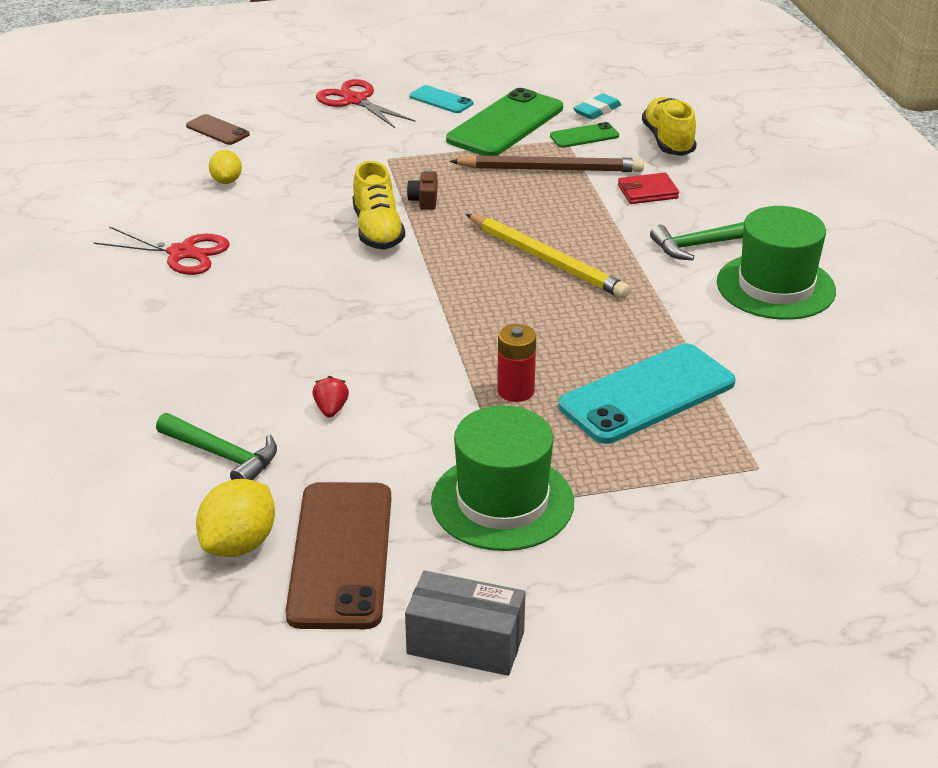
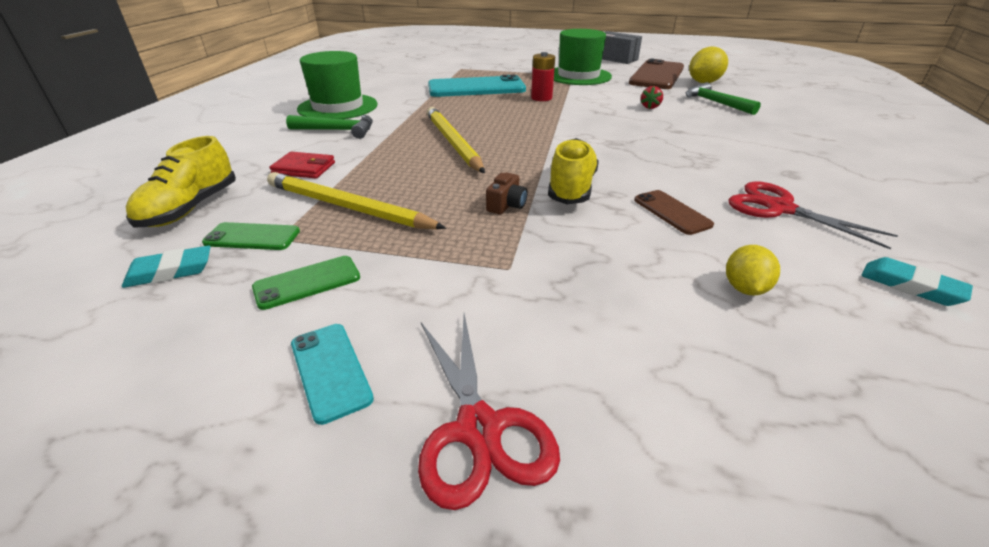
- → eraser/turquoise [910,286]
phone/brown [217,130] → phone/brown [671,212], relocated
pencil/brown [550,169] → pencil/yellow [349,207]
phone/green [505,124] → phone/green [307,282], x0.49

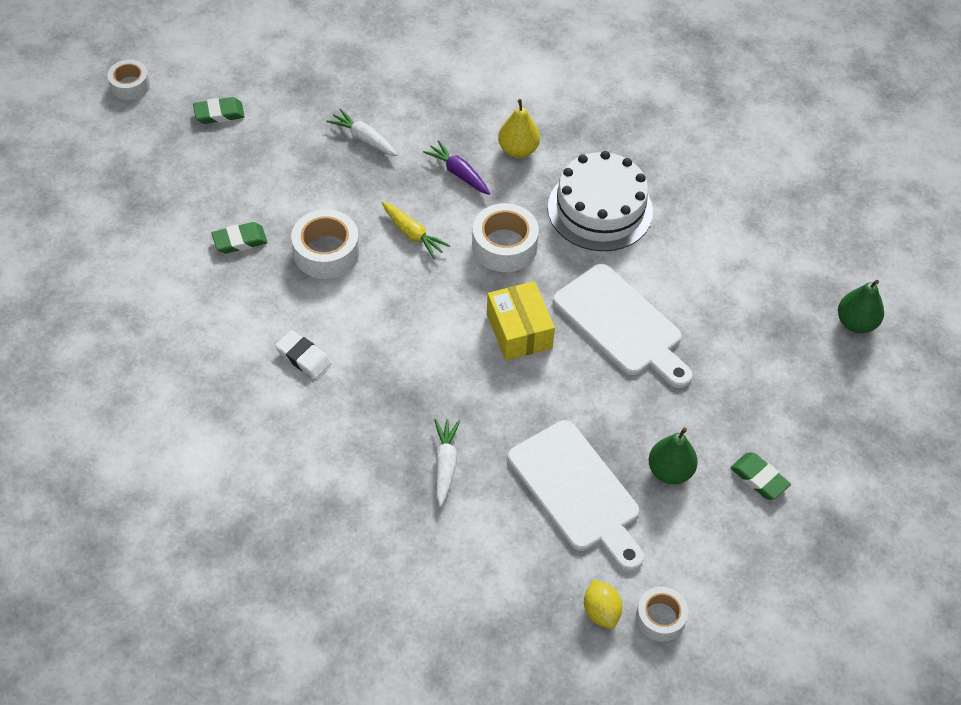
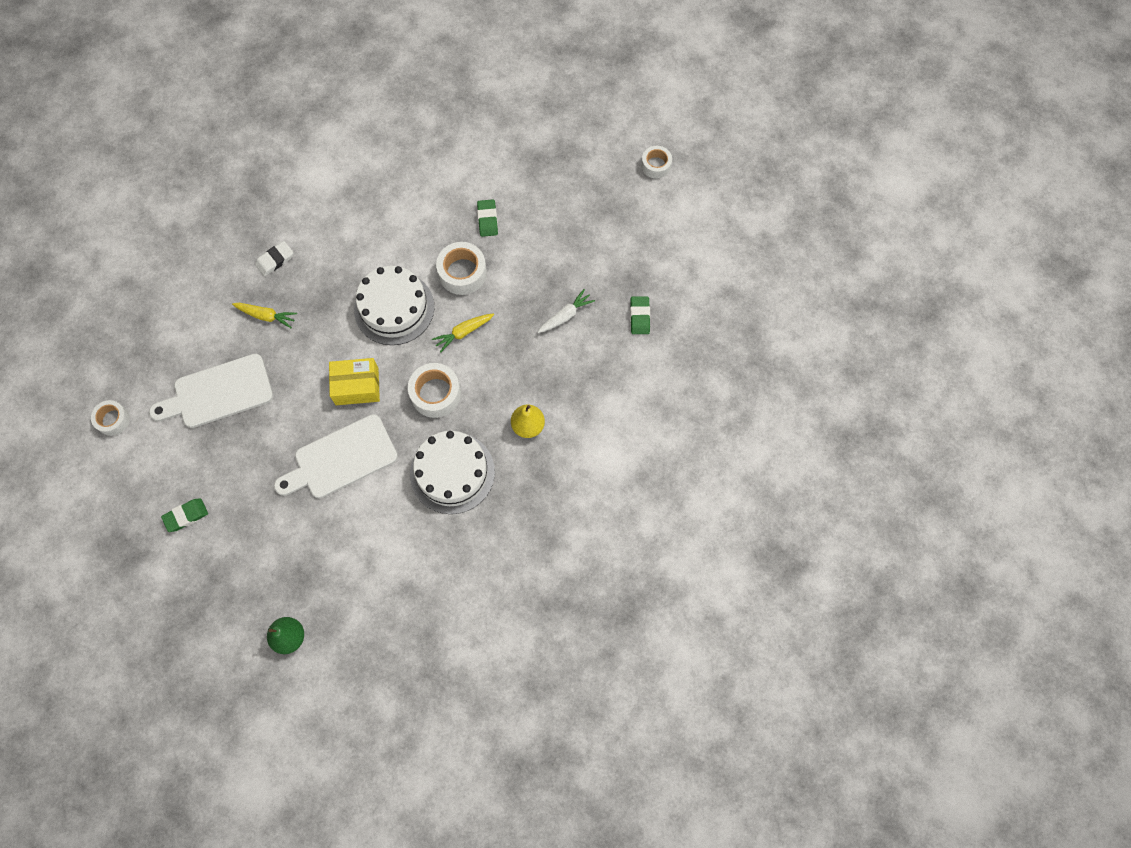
carrot/purple [458,173] → -
lemon/yellow [601,611] → -
pear/green [670,471] → -
- → cake/white [394,308]
eraser/green [219,113] → eraser/green [639,317], relocated
eraser/white [303,357] → eraser/white [275,260], relocated
carrot/white [445,464] → carrot/yellow [266,316]

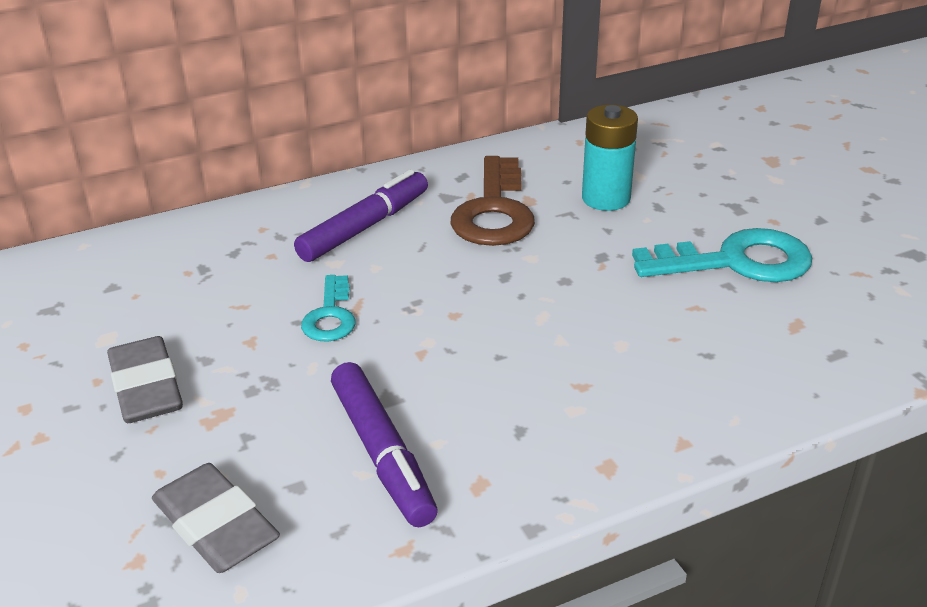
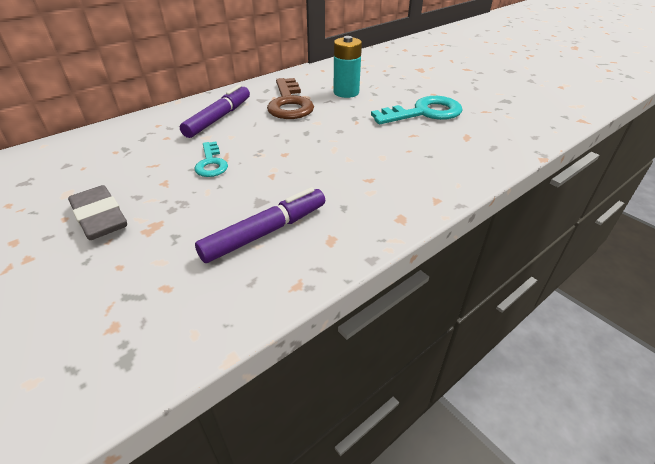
eraser/grey [216,525] → -
marker/purple [382,453] → marker/purple [265,232], 90 degrees counterclockwise

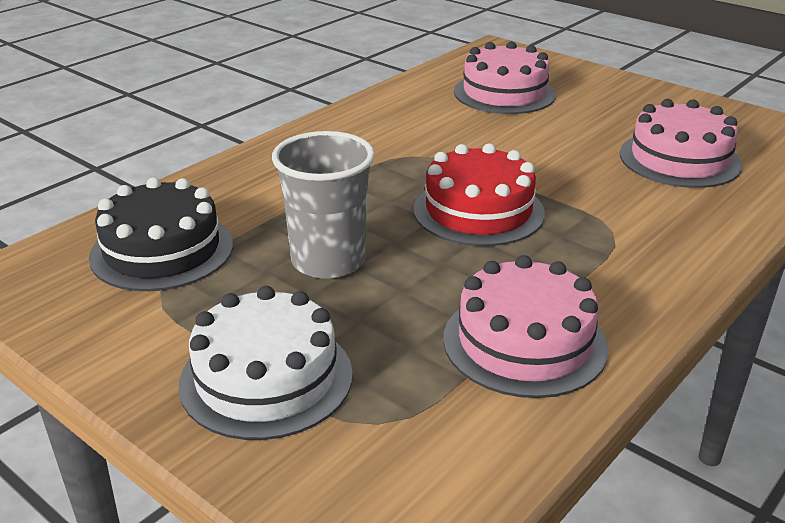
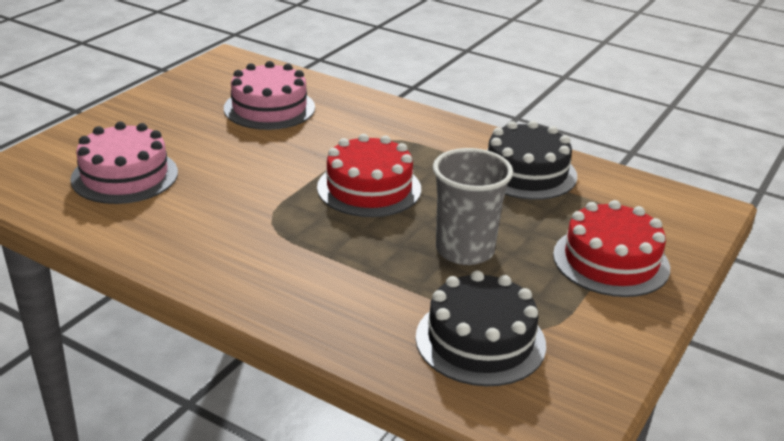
cake/white [266,378] → cake/red [611,261]
cake/pink [524,342] → cake/black [526,172]

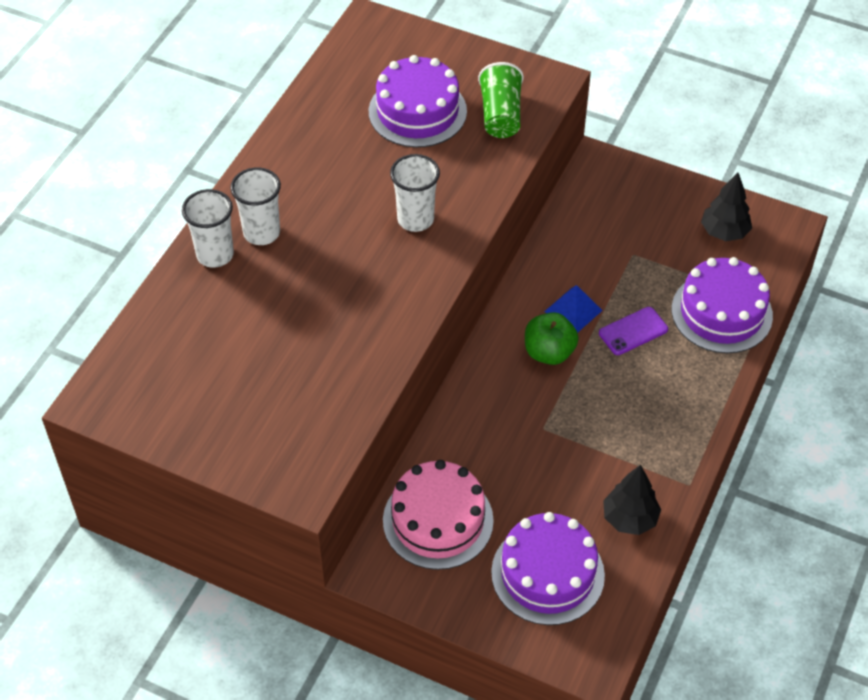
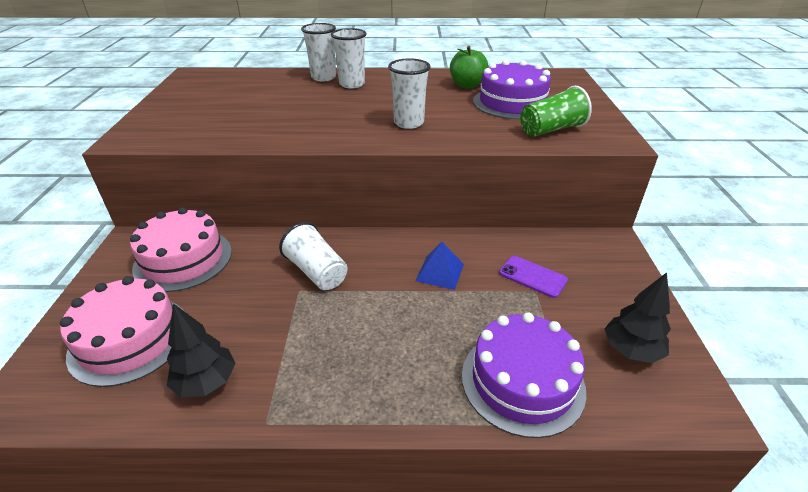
- → cup/white [316,271]
apple/green [549,352] → apple/green [467,85], relocated
phone/purple [633,331] → phone/purple [532,277], relocated
cake/purple [547,574] → cake/pink [130,339]

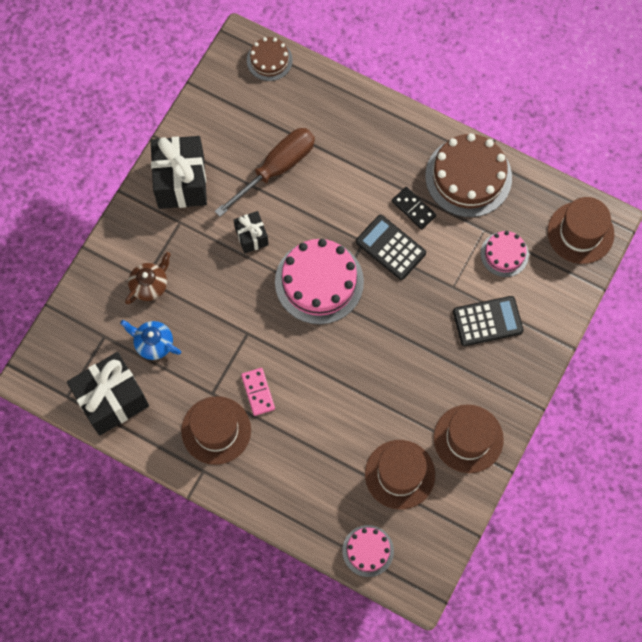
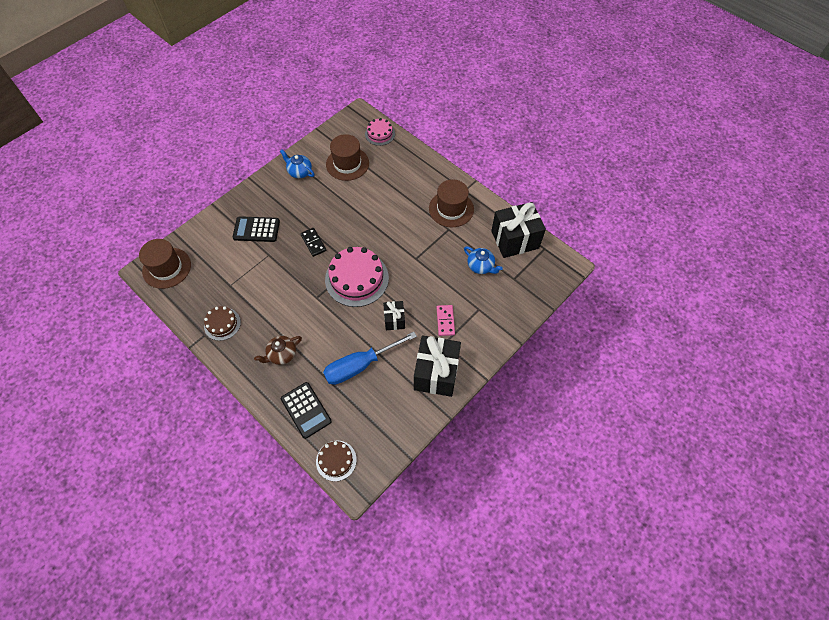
cake/pink [504,254] → -
teapot/brown [150,285] → teapot/brown [281,354], relocated
domino/pink [258,392] → domino/pink [445,321], relocated
calculator/black [390,247] → calculator/black [306,410], relocated
domino/black [413,209] → domino/black [313,243], relocated
hat/brown [468,438] → teapot/blue [299,172]
screwdriver/brown [277,168] → screwdriver/blue [359,365]
cake/brown [468,177] → cake/brown [222,324], x0.55

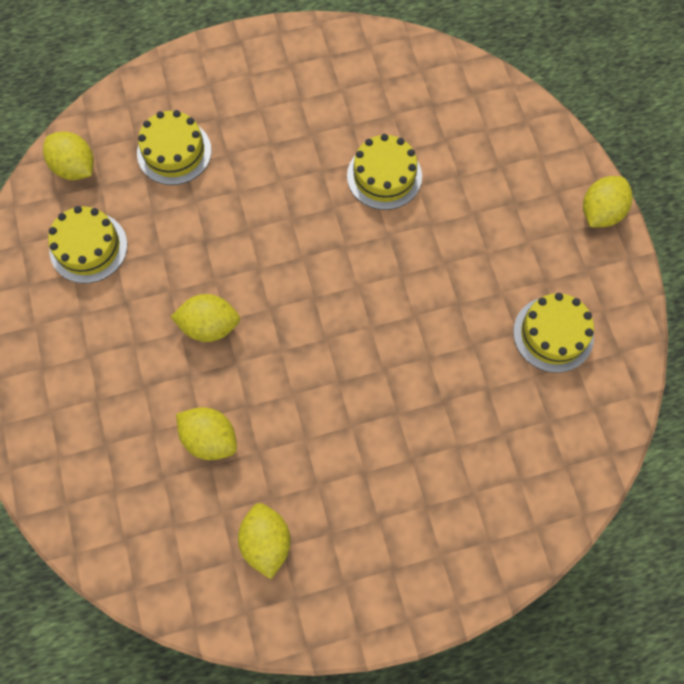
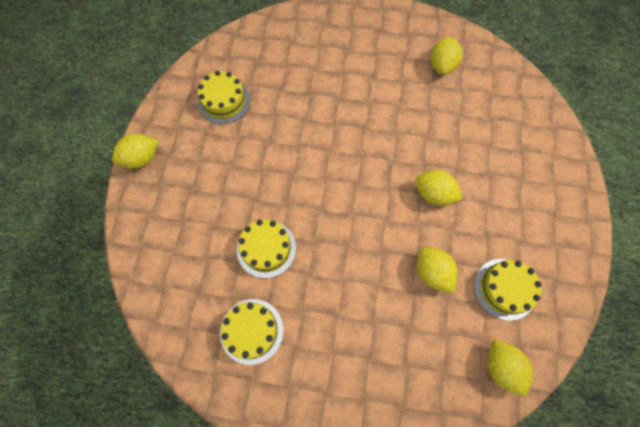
cake/yellow [174,152] → cake/yellow [251,331], relocated
lemon/yellow [210,438] → lemon/yellow [432,272], relocated

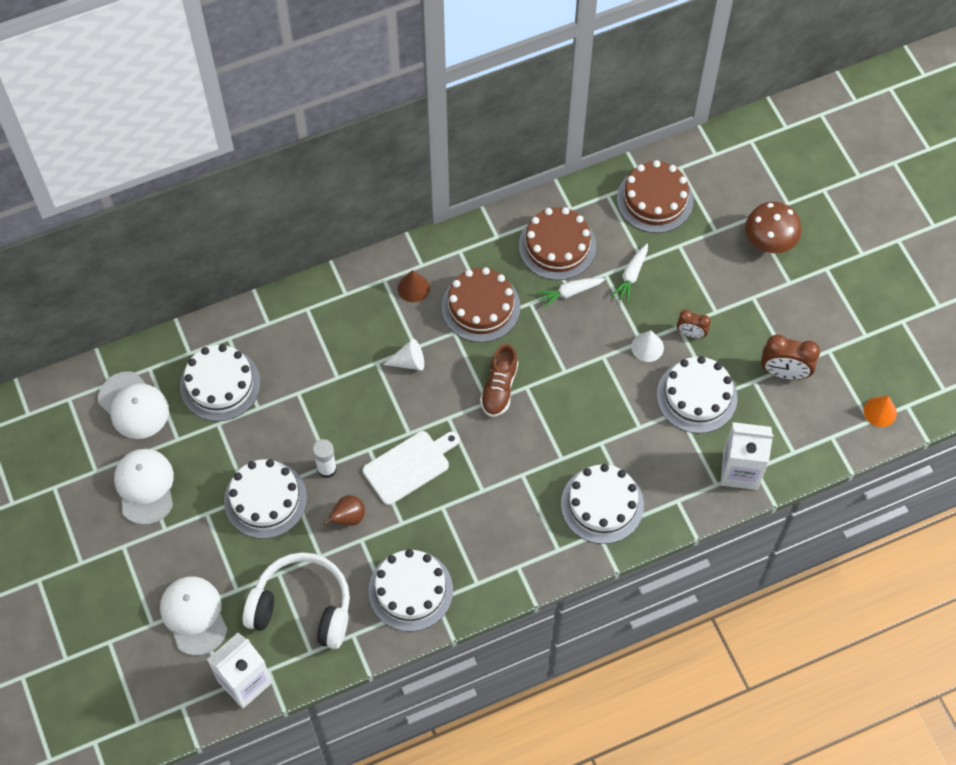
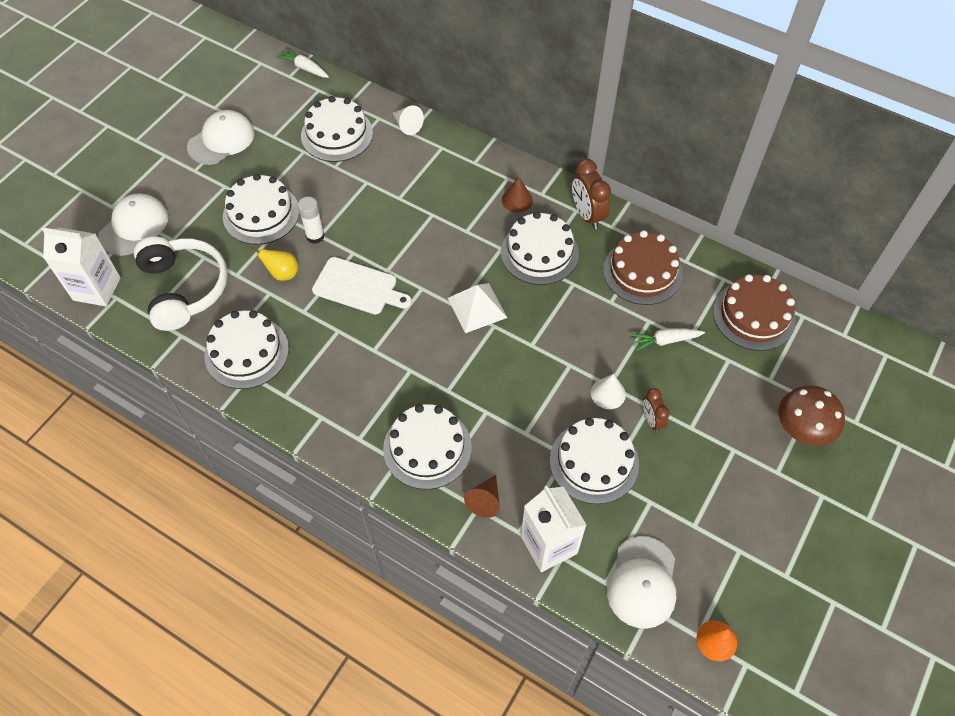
- → cone/brown [485,501]
cap/white [133,405] → cap/white [642,582], relocated
cone/white [409,362] → cone/white [407,125], relocated
carrot/white [569,292] → carrot/white [304,68], relocated
clock/brown [784,372] → clock/brown [587,215], relocated
shoe/brown [499,388] → pyramid/white [477,307]
pear/brown [348,518] → pear/yellow [282,273]
cake/brown [481,307] → cake/white [539,252]

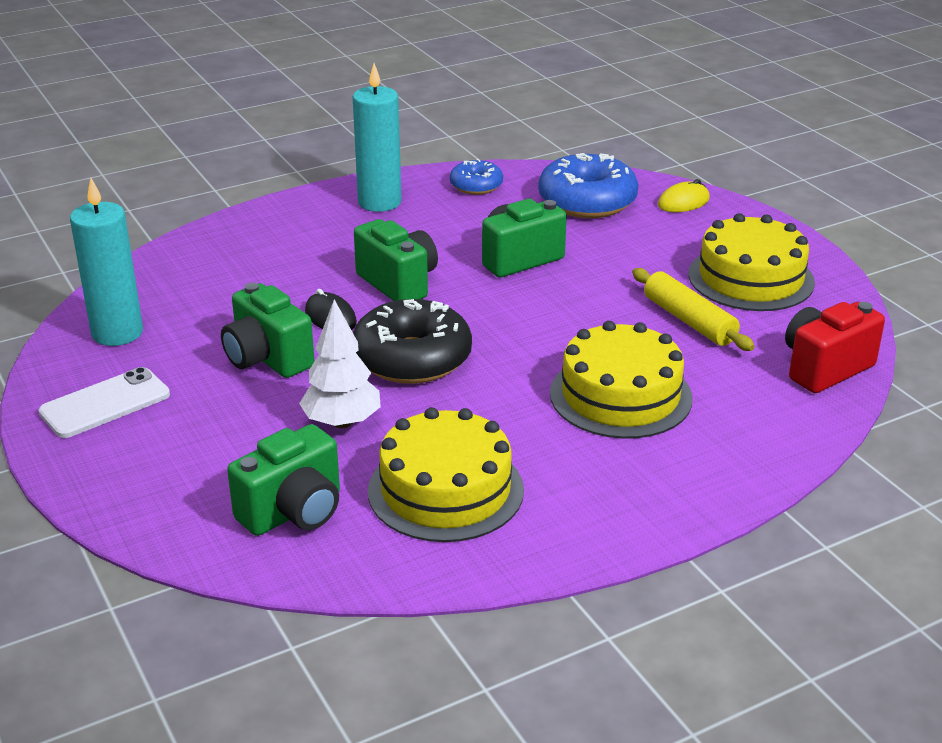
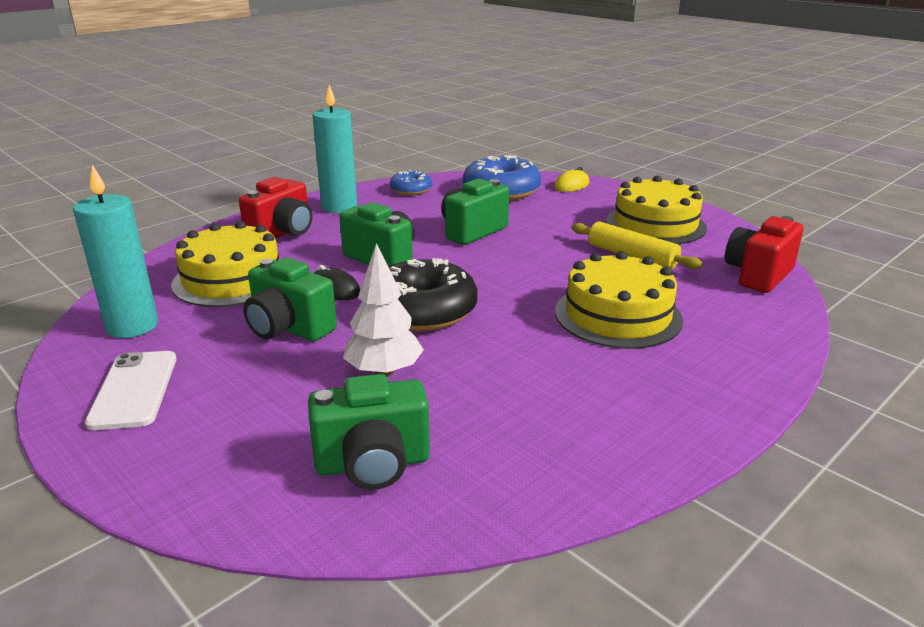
- → camera/red [283,233]
cake/yellow [445,490] → cake/yellow [232,279], relocated
phone/white [105,403] → phone/white [134,390], 45 degrees counterclockwise
camera/green [294,512] → camera/green [373,464], 45 degrees clockwise

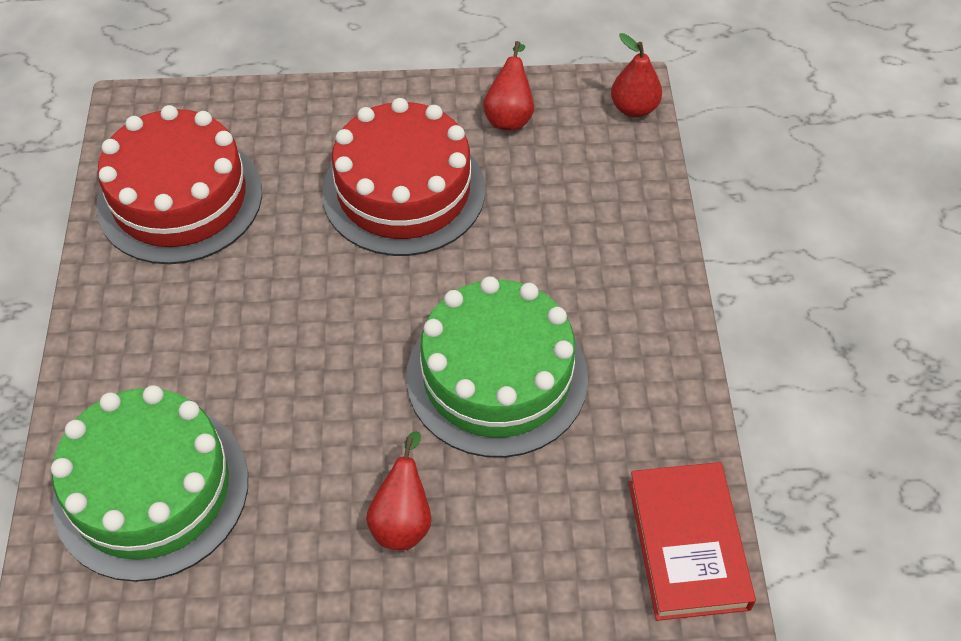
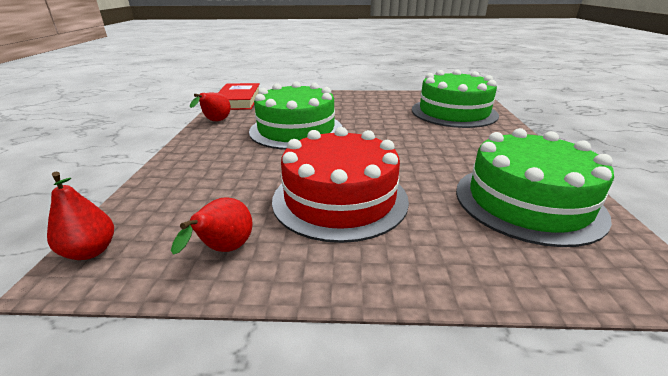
pear/red [403,520] → pear/red [215,121], relocated
cake/red [180,198] → cake/green [527,202]

